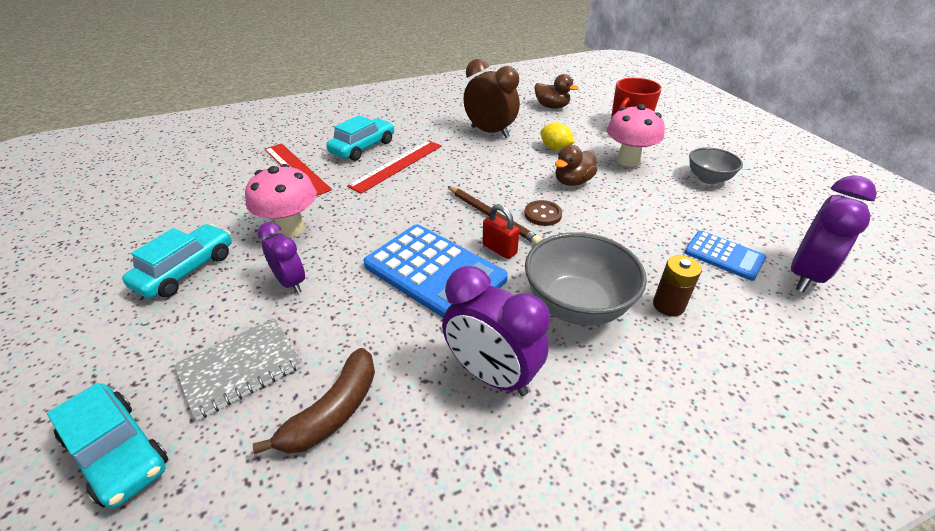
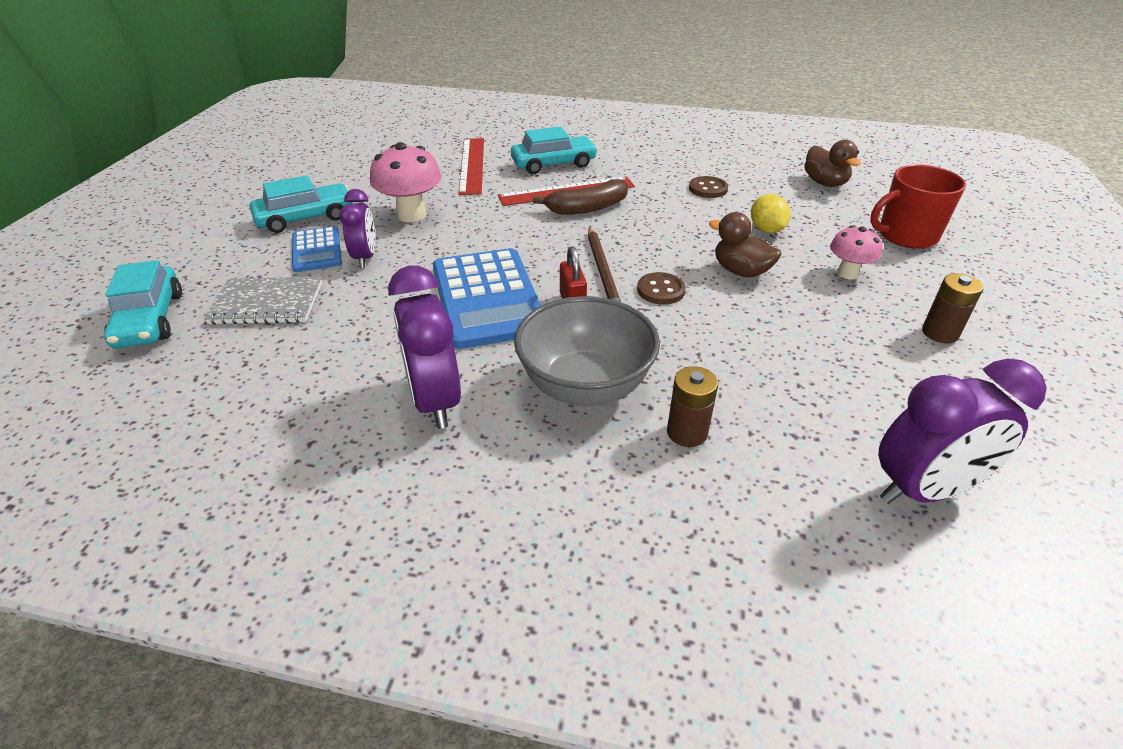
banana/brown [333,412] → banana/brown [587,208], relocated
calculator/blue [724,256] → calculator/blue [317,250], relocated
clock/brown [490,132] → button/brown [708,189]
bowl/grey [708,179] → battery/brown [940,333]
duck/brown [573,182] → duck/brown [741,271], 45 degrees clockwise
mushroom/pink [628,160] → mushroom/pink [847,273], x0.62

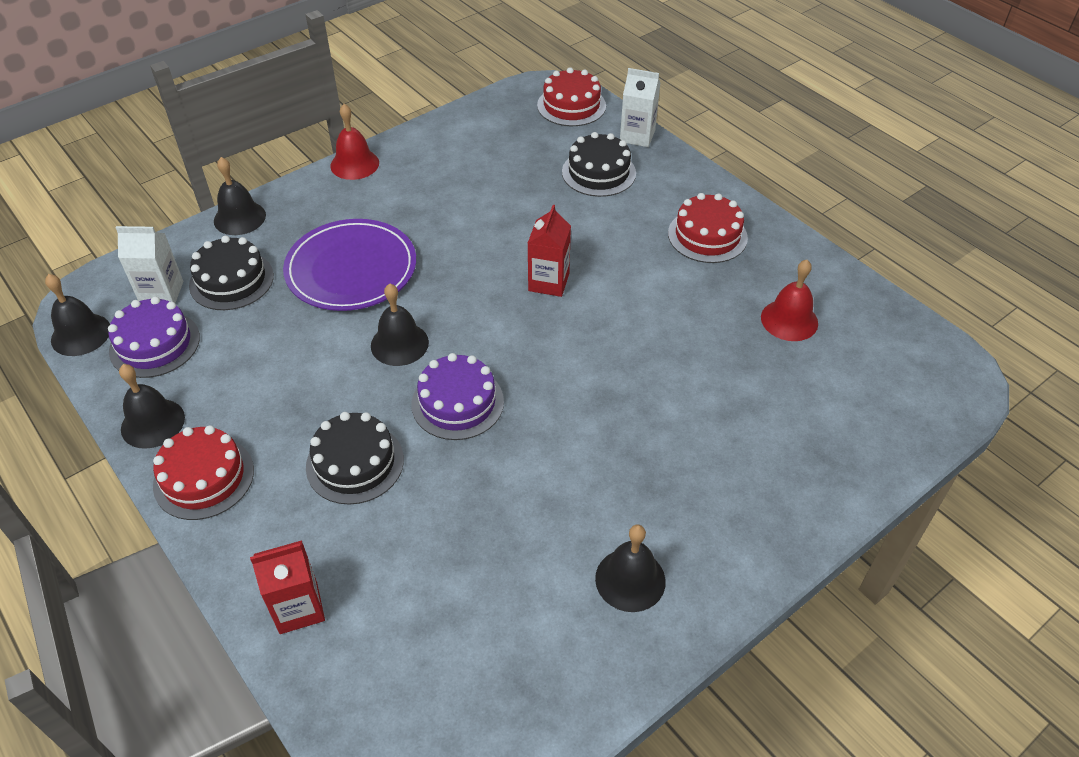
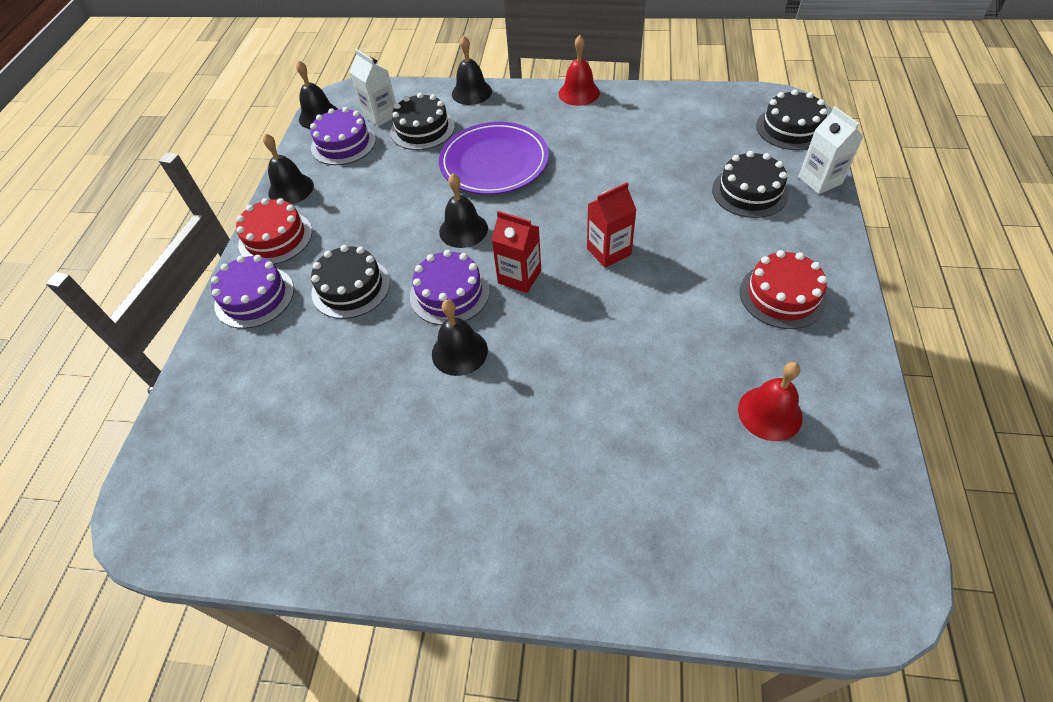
- → cake/purple [254,297]
carton/red [298,608] → carton/red [519,277], relocated
bell/black [630,579] → bell/black [459,352], relocated
cake/red [571,105] → cake/black [791,128]

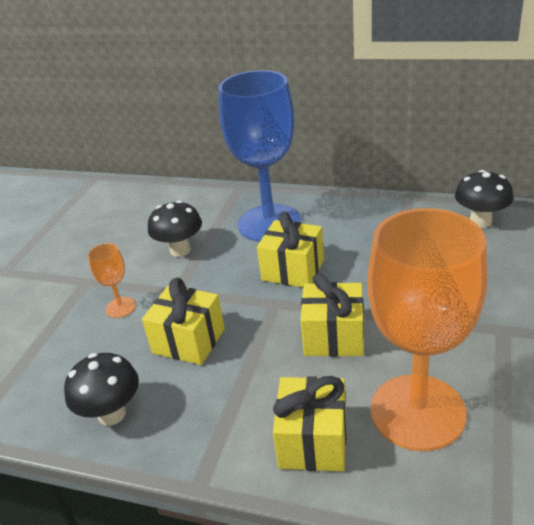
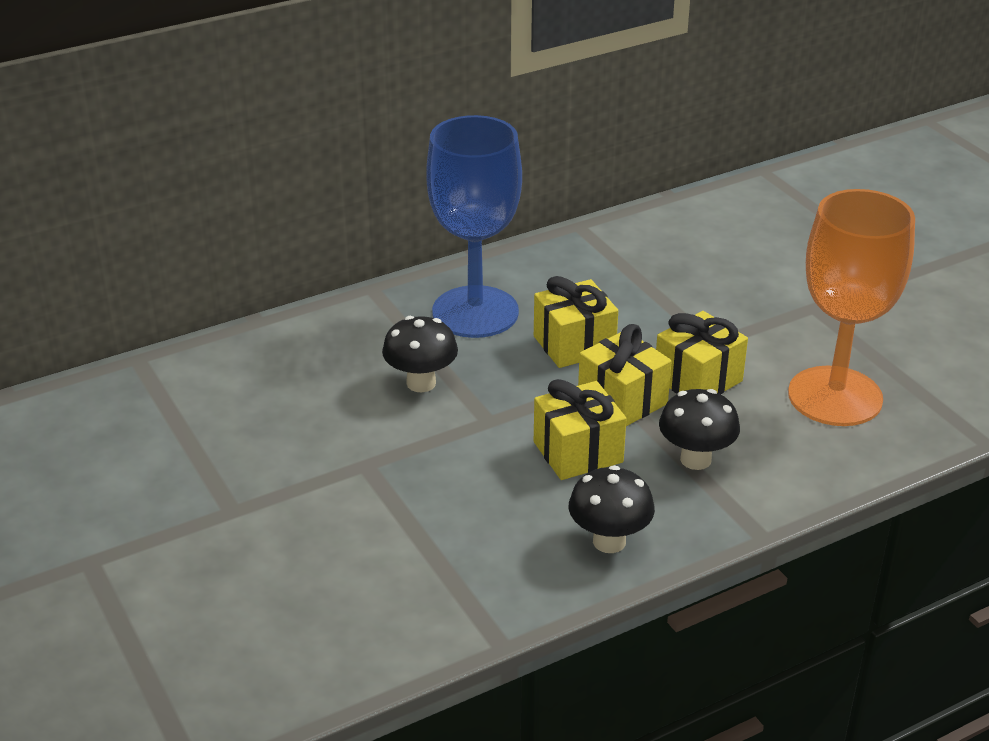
goblet/orange [120,307] → -
gift/yellow [313,441] → gift/yellow [622,400], relocated
mushroom/black [480,221] → mushroom/black [695,459], relocated

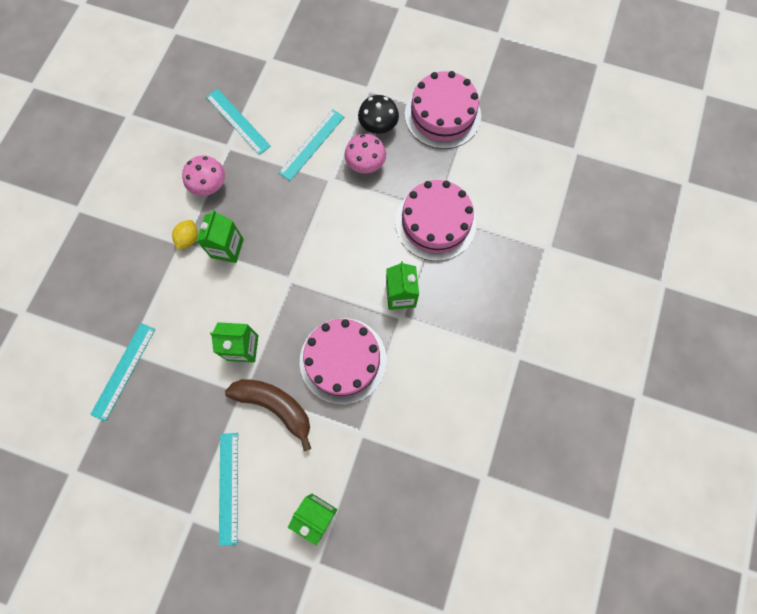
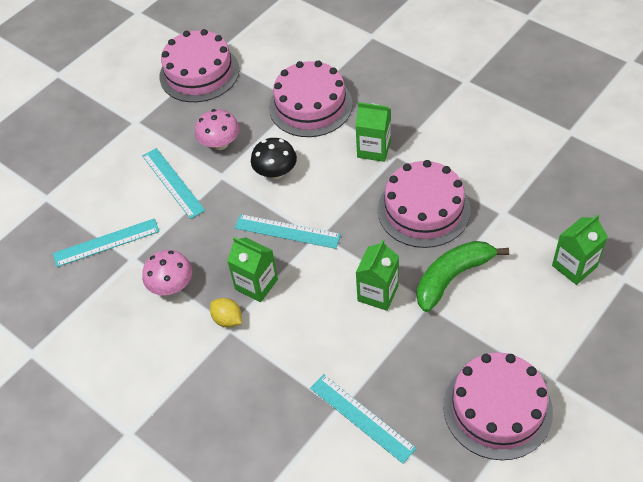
- → cake/pink [497,408]
ruler/turquoise [228,487] → ruler/turquoise [287,231], relocated
mushroom/black [378,126] → mushroom/black [275,172], relocated
banana/brown [275,406] → banana/green [452,277]

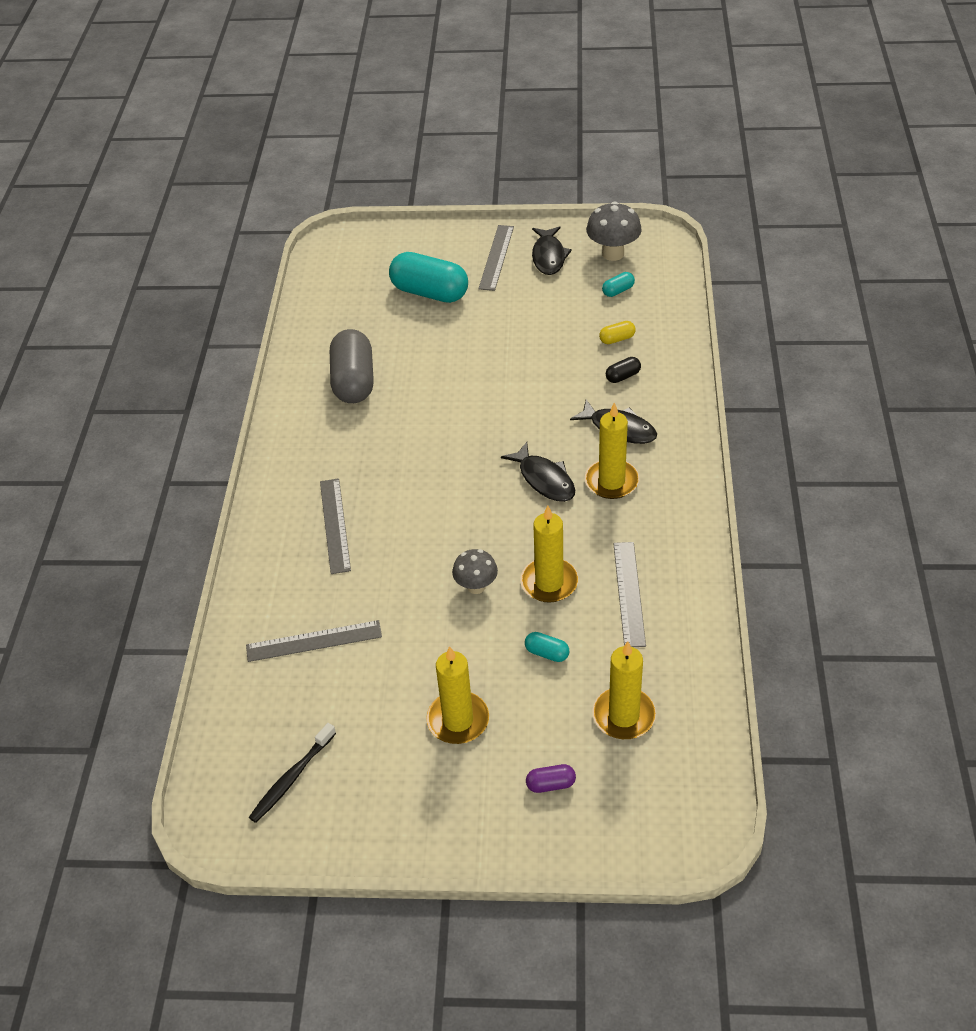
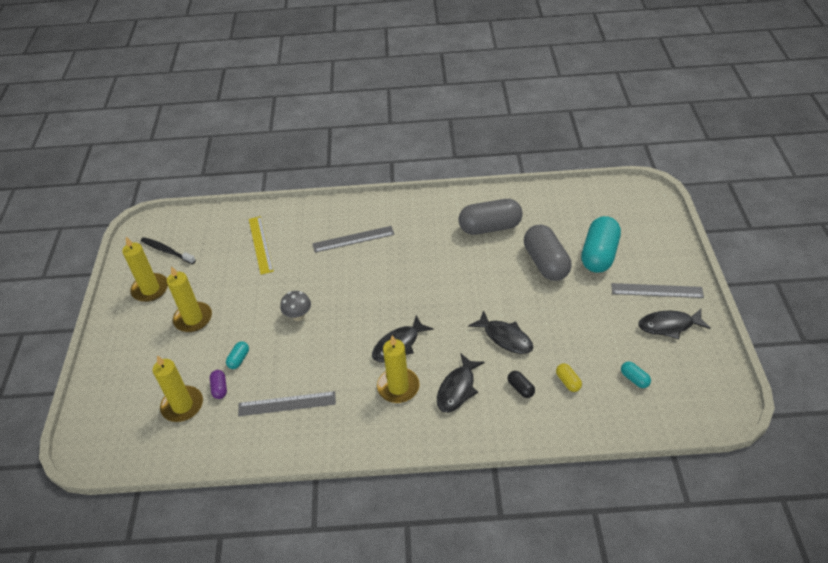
mushroom/grey [613,253] → -
- → fish/black [505,337]
- → capsule/grey [545,263]
candle/yellow [549,582] → candle/yellow [150,289], relocated
capsule/purple [550,784] → capsule/purple [220,388], relocated
ruler/grey [314,641] → ruler/yellow [260,244]

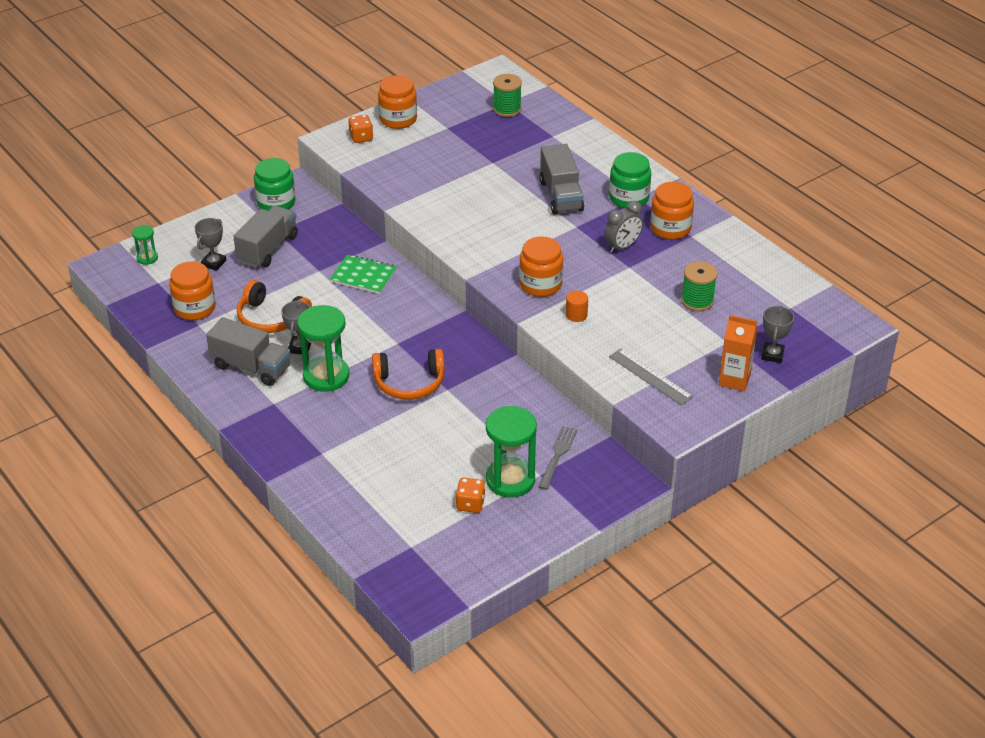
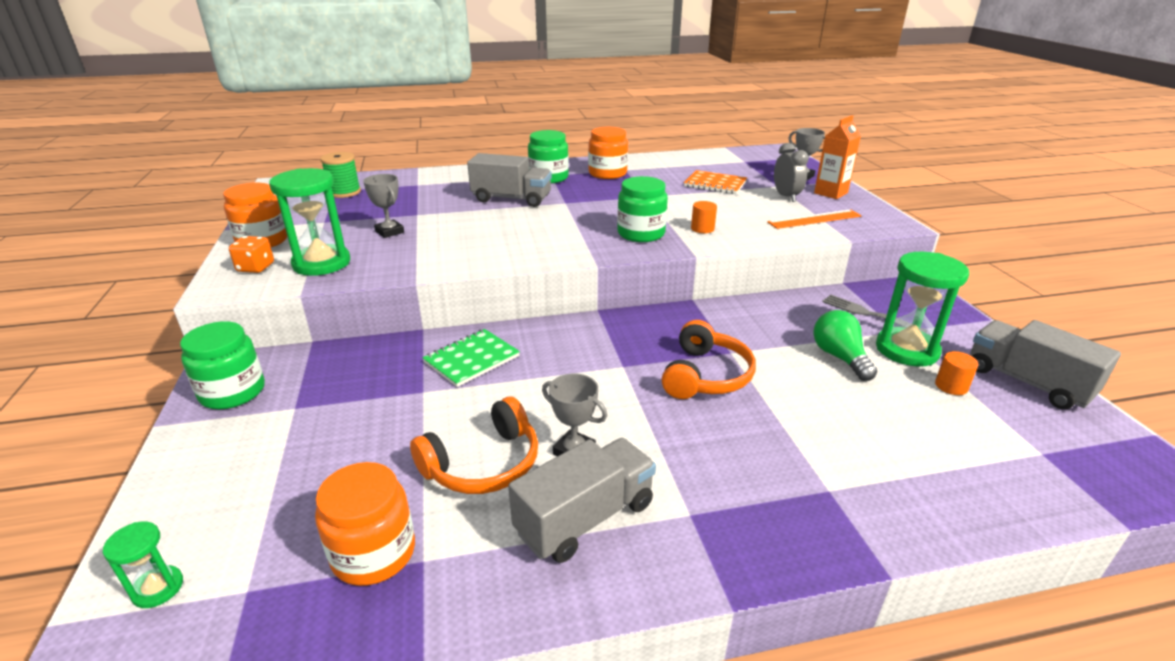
- → light bulb/green [839,357]
trophy/grey [213,263] → trophy/grey [389,232], relocated
truck/grey [268,249] → truck/grey [1027,382], relocated
hourglass/green [326,376] → hourglass/green [321,263], relocated
clock/grey [622,247] → clock/grey [786,196], relocated
dice/orange [470,504] → cylinder/orange [951,386]
spool/green [697,301] → notebook/orange [715,184]
jar/orange [540,284] → jar/green [641,233]
ruler/grey [650,376] → ruler/orange [814,219]

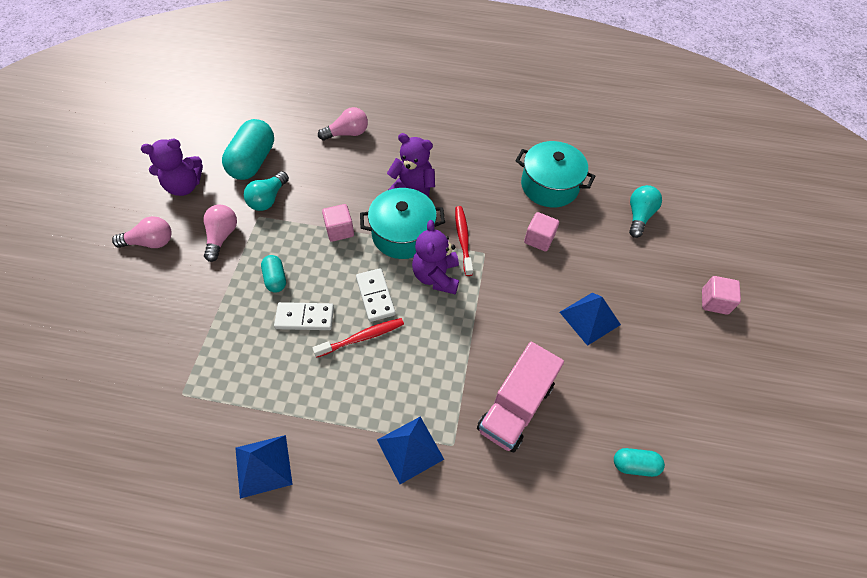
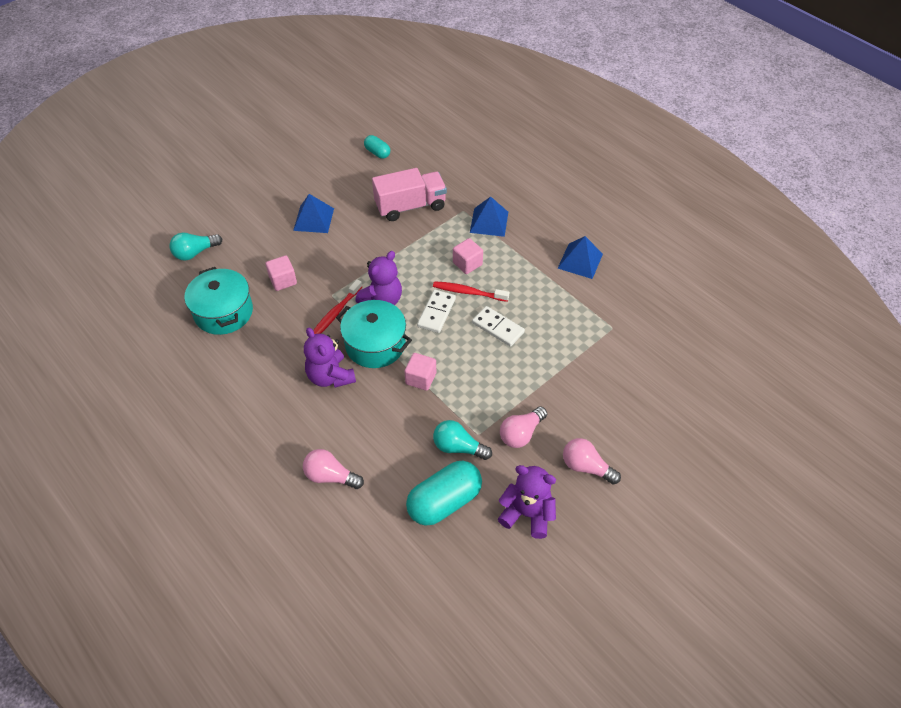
capsule/turquoise [275,279] → -
cube/pink [714,302] → cube/pink [467,264], relocated
light bulb/turquoise [268,199] → light bulb/turquoise [458,447], 135 degrees counterclockwise

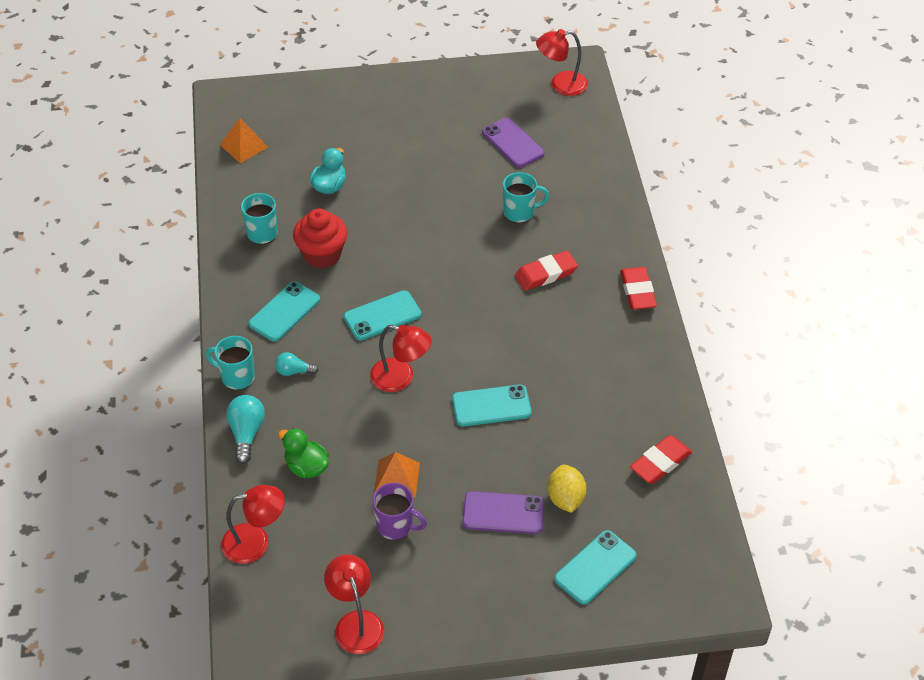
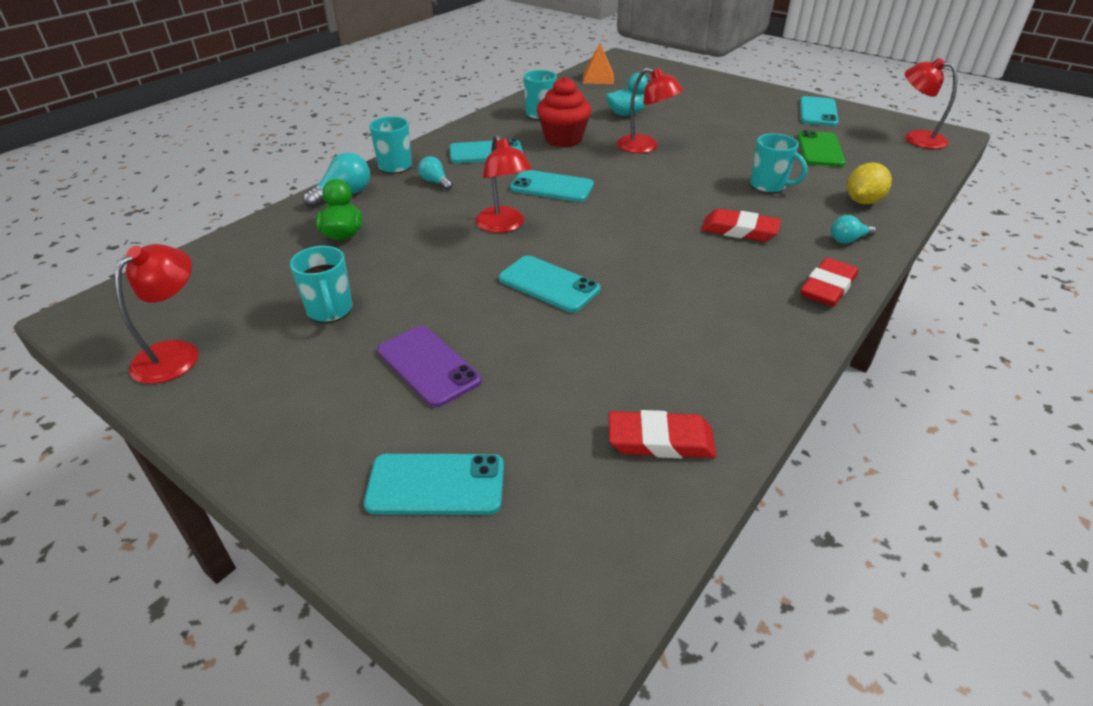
pyramid/orange [396,478] → -
- → phone/turquoise [818,112]
- → light bulb/turquoise [848,240]
lamp/red [255,542] → lamp/red [645,147], relocated
lemon/yellow [565,498] → lemon/yellow [862,201], relocated
mug/purple [396,526] → mug/turquoise [330,311]
phone/purple [513,143] → phone/green [820,149]

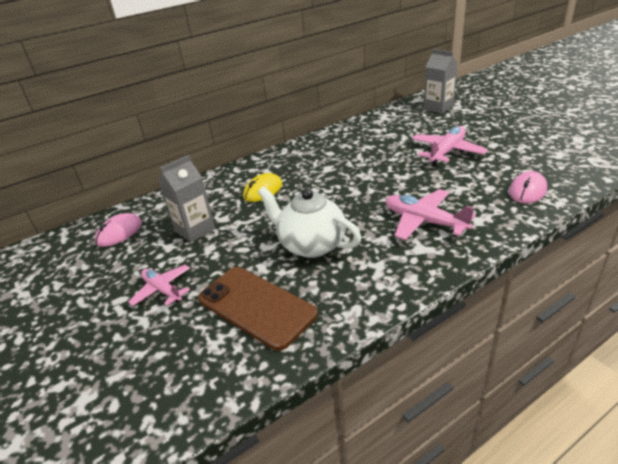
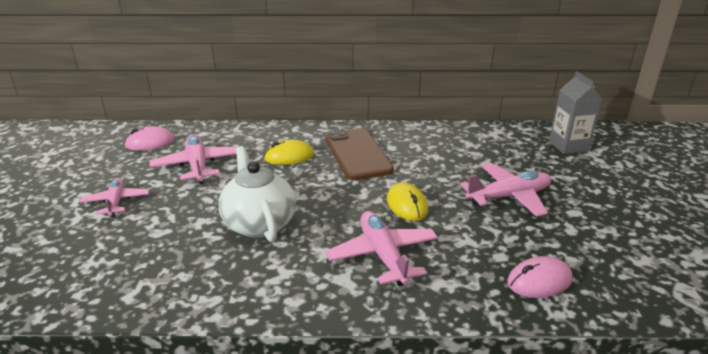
- → mouse/yellow [407,205]
phone/brown [256,306] → phone/brown [357,154], relocated
carton/grey [195,230] → plane/pink [198,166]

